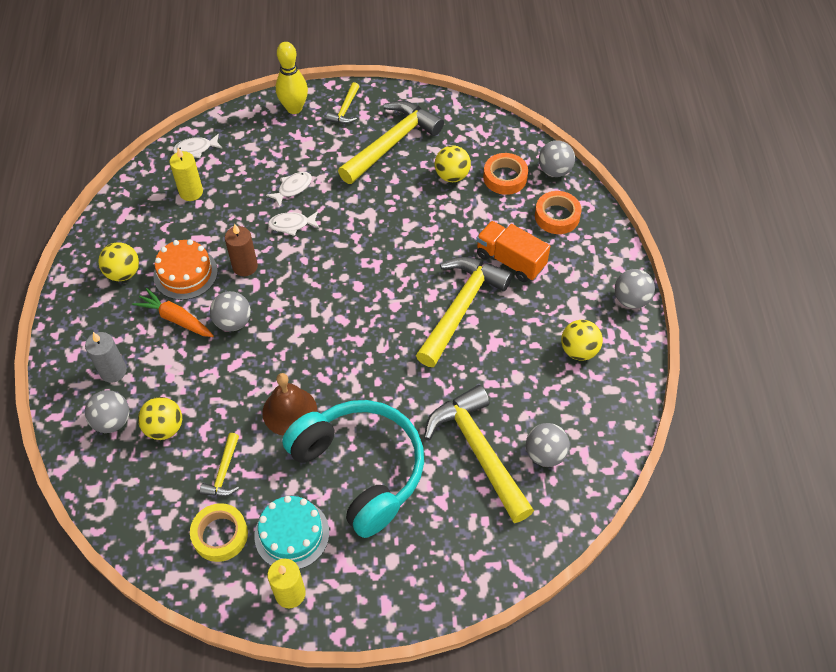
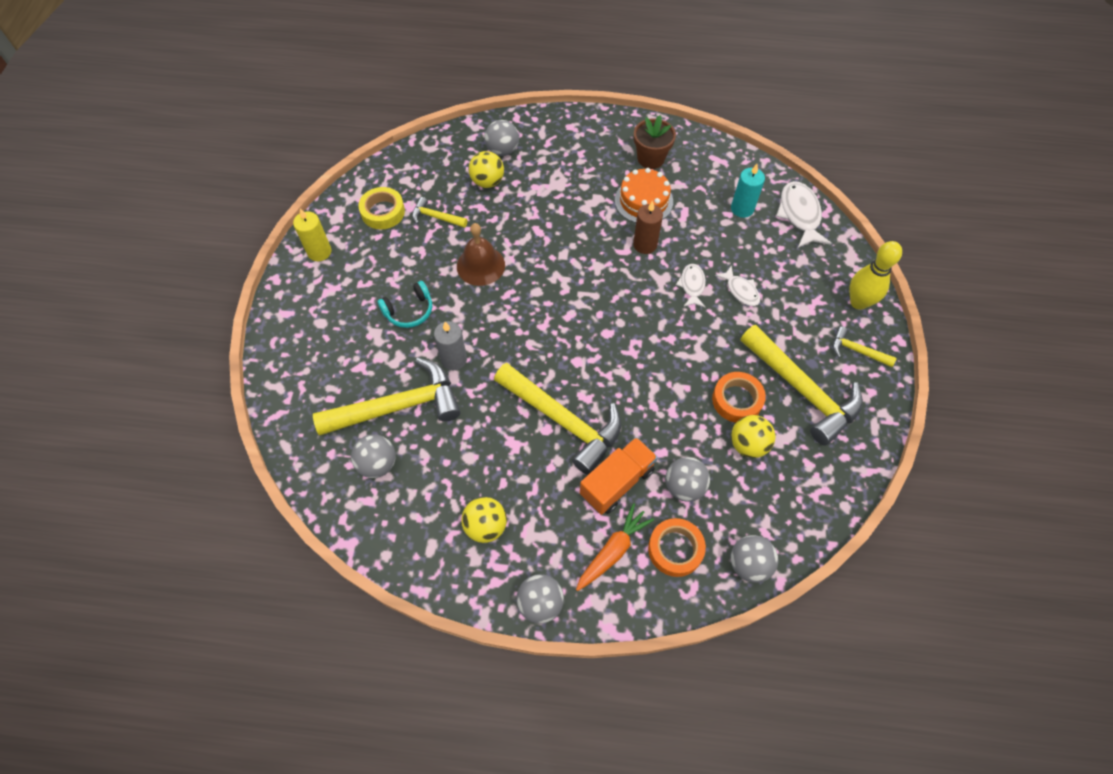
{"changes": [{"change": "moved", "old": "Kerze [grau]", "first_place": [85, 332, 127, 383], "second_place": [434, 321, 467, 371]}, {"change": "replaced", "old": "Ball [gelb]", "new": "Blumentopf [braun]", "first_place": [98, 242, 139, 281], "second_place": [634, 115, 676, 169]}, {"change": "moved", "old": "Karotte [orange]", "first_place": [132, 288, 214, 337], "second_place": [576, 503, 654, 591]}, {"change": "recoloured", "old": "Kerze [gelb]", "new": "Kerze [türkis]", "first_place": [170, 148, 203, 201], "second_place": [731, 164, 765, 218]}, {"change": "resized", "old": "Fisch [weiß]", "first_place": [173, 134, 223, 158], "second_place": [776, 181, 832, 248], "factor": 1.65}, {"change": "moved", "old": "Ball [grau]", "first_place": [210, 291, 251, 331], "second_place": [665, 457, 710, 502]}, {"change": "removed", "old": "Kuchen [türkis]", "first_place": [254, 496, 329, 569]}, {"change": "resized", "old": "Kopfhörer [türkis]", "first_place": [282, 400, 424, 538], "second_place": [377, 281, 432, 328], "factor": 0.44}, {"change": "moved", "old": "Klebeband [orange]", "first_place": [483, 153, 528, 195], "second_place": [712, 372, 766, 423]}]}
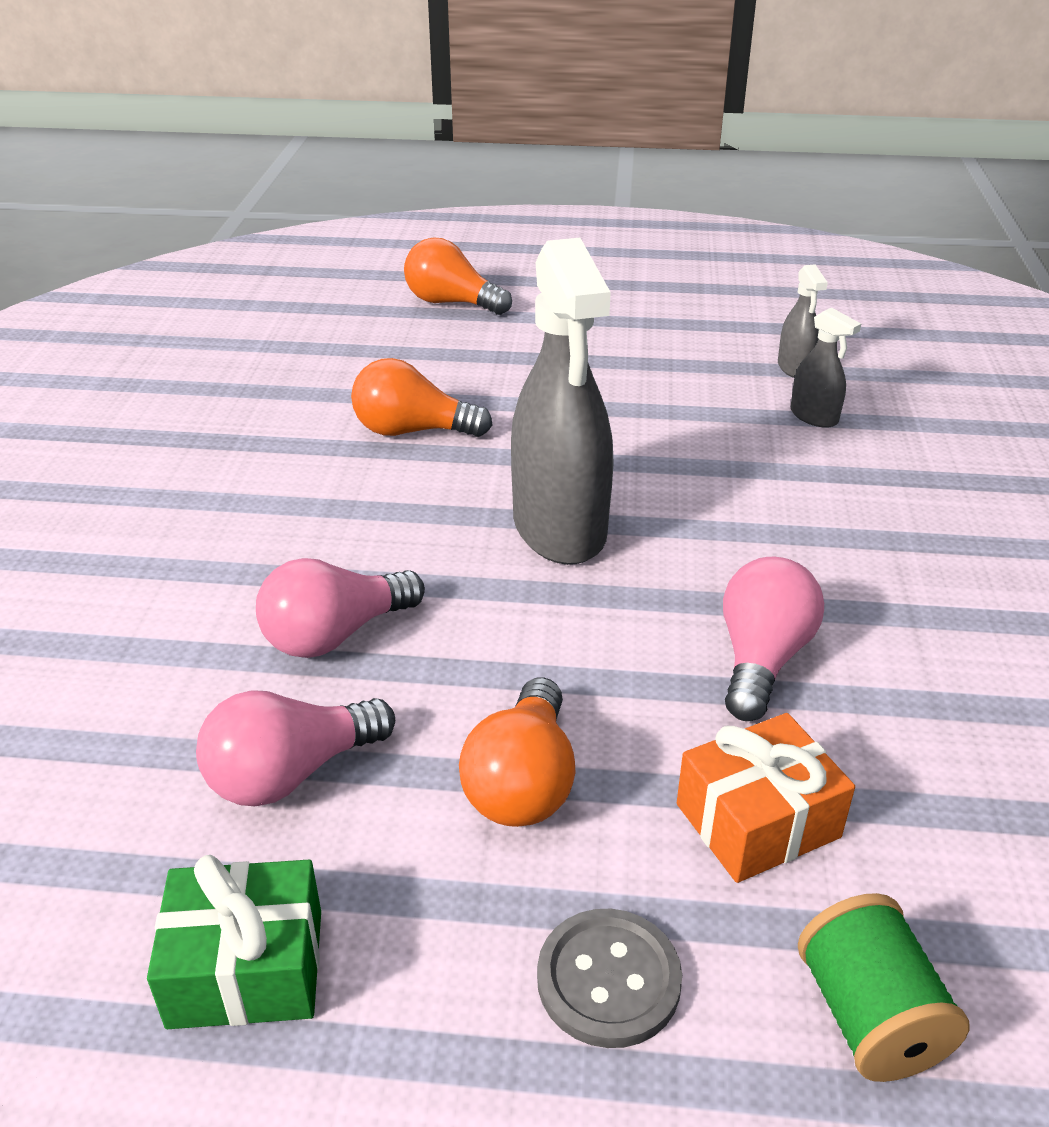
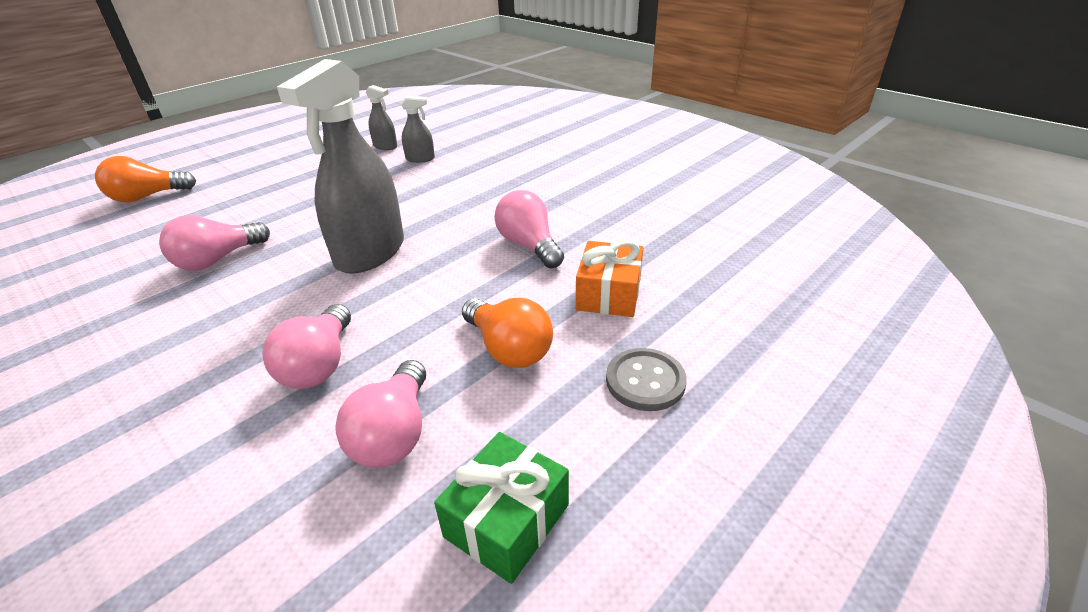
{"changes": [{"change": "recoloured", "old": "Glühbirne [orange]", "new": "Glühbirne [rosa]", "first_place": [351, 358, 492, 437], "second_place": [159, 215, 270, 271]}, {"change": "turned", "old": "Sprühflasche [grau]", "first_place": [511, 238, 614, 565], "second_place": [277, 59, 404, 274], "degrees": 90}, {"change": "removed", "old": "Garnrolle [grün]", "first_place": [798, 893, 969, 1082]}]}
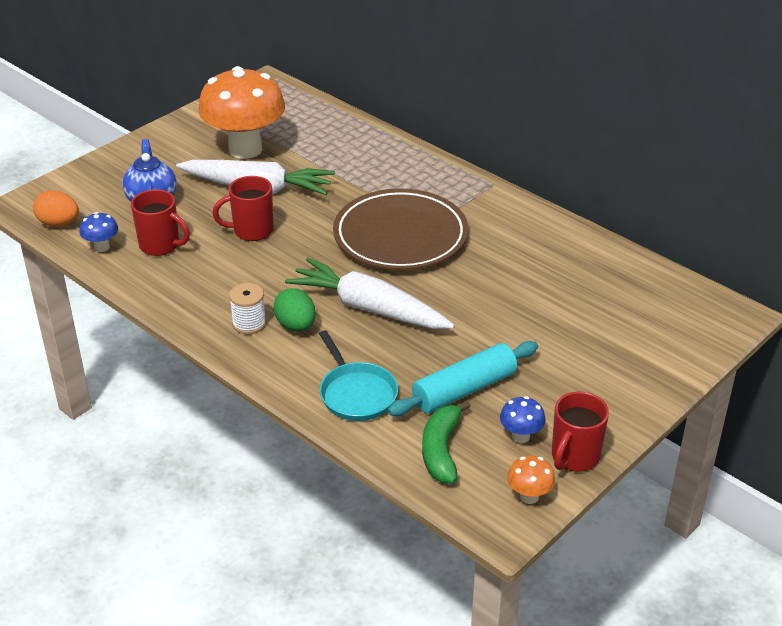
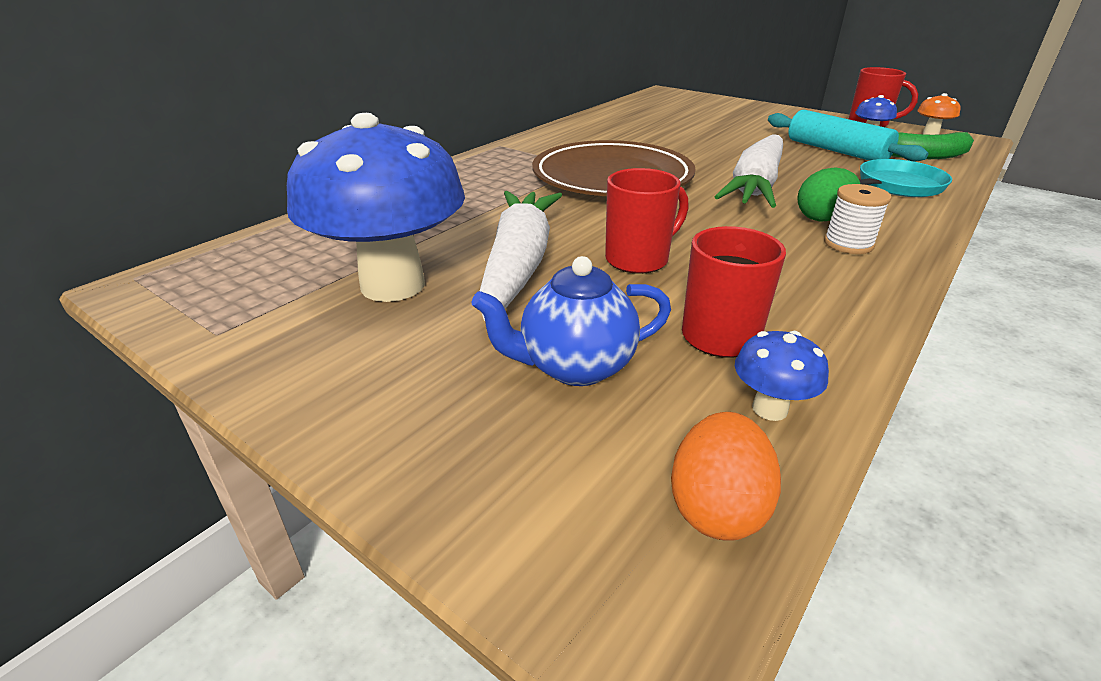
{"changes": [{"change": "recoloured", "old": "Pilz [orange]", "new": "Pilz [blau]", "first_place": [198, 66, 285, 159], "second_place": [287, 113, 465, 302]}, {"change": "turned", "old": "Tasse [rot]", "first_place": [212, 176, 274, 241], "second_place": [605, 168, 689, 274], "degrees": -105}]}
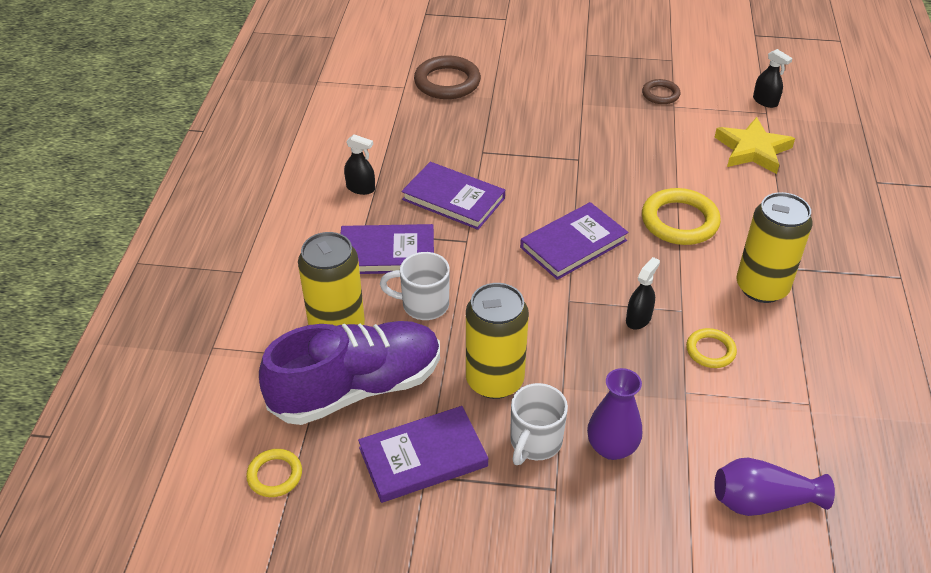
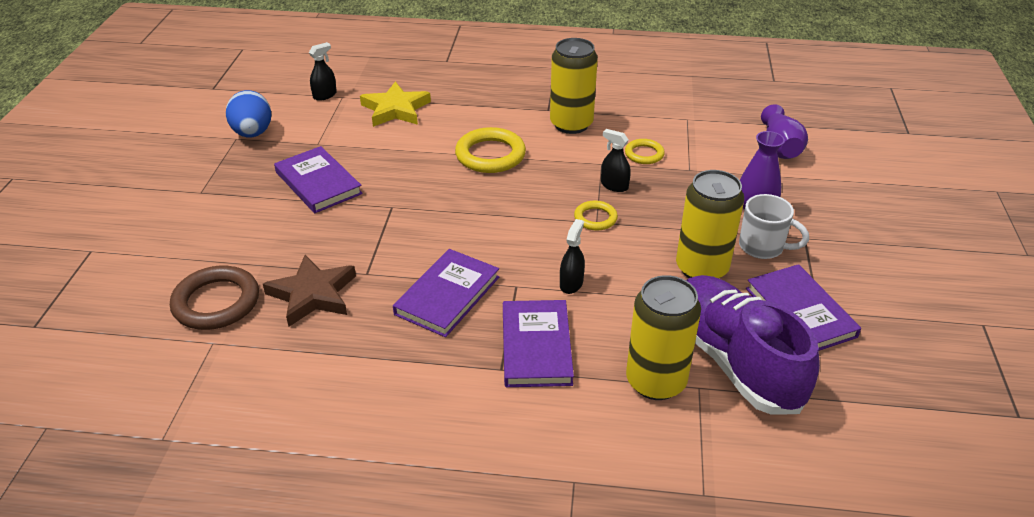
{"changes": [{"change": "moved", "old": "Ring [gelb]", "first_place": [246, 449, 302, 497], "second_place": [574, 201, 618, 230]}, {"change": "moved", "old": "Sprühflasche [schwarz]", "first_place": [344, 134, 375, 195], "second_place": [560, 219, 585, 294]}, {"change": "removed", "old": "Tasse [weiß]", "first_place": [380, 252, 450, 320]}, {"change": "moved", "old": "Buch [lila]", "first_place": [520, 202, 628, 280], "second_place": [274, 146, 363, 213]}, {"change": "removed", "old": "Ring [braun]", "first_place": [642, 79, 680, 104]}, {"change": "added", "new": "Ei [blau]", "second_place": [226, 90, 271, 137]}, {"change": "added", "new": "Stern [braun]", "second_place": [263, 255, 356, 327]}]}
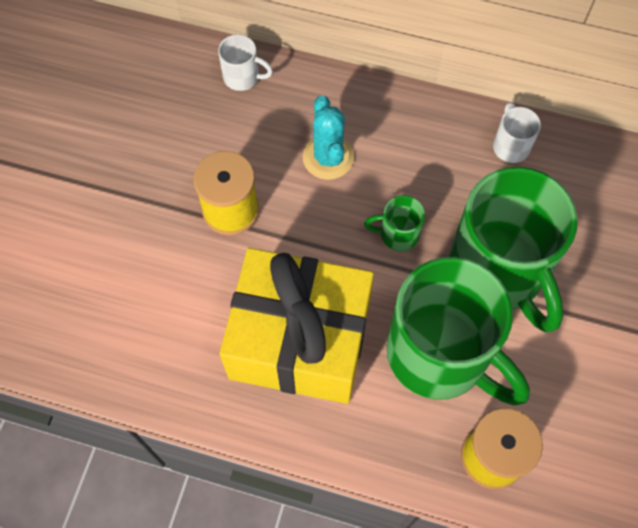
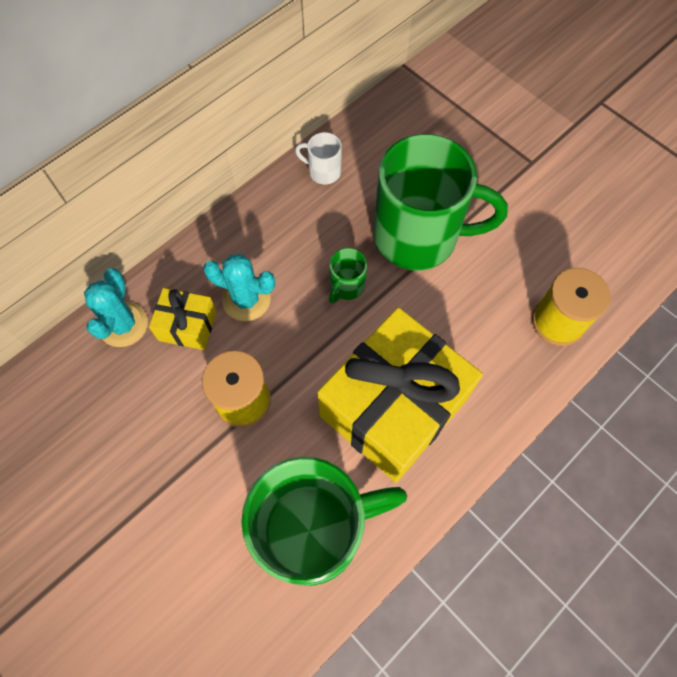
{"changes": [{"change": "replaced", "old": "Tasse [weiß]", "new": "Kaktus [türkis]", "first_place": [218, 34, 273, 91], "second_place": [84, 268, 148, 347]}, {"change": "moved", "old": "Tasse [grün]", "first_place": [387, 257, 530, 406], "second_place": [241, 457, 407, 586]}, {"change": "added", "new": "Geschenk [gelb]", "second_place": [149, 288, 217, 350]}]}
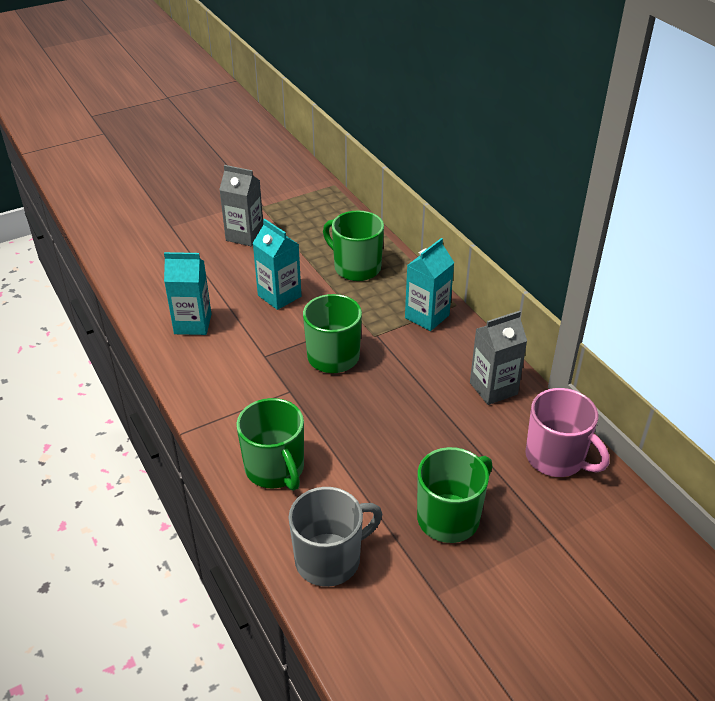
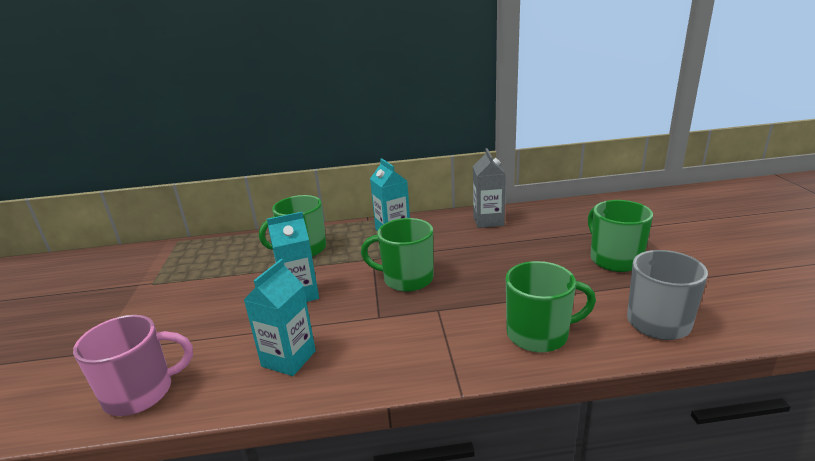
{"changes": [{"change": "removed", "old": "Getränkekarton [grau]", "first_place": [219, 165, 263, 246]}, {"change": "moved", "old": "Tasse [rosa]", "first_place": [525, 388, 609, 477], "second_place": [73, 315, 193, 416]}]}
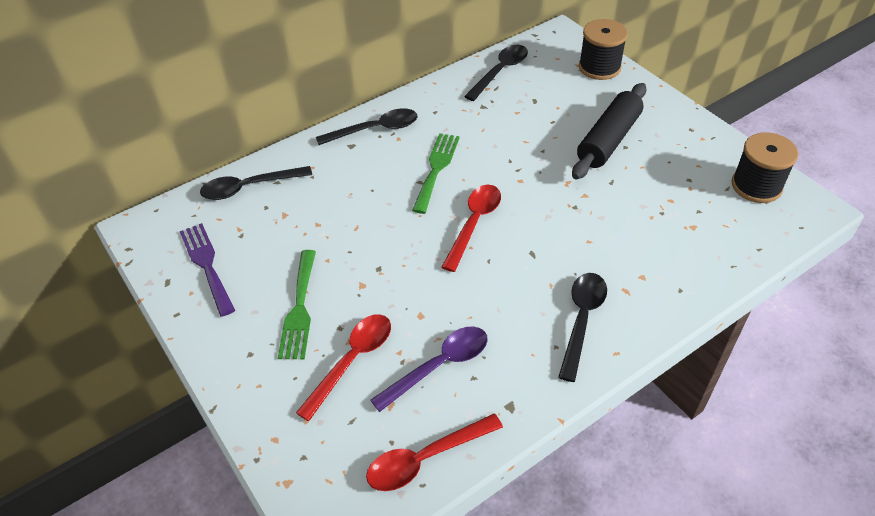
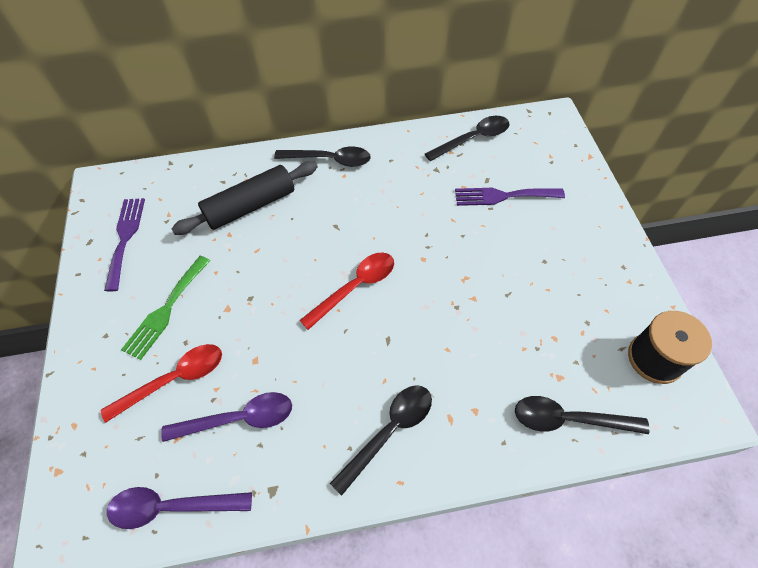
{"changes": [{"change": "moved", "old": "Löffel [schwarz]", "first_place": [200, 166, 312, 200], "second_place": [515, 396, 649, 434]}, {"change": "recoloured", "old": "Löffel [rot]", "new": "Löffel [lila]", "first_place": [366, 414, 503, 491], "second_place": [107, 487, 252, 529]}, {"change": "removed", "old": "Gabel [grün]", "first_place": [412, 133, 460, 214]}, {"change": "moved", "old": "Nudelholz [schwarz]", "first_place": [572, 83, 646, 180], "second_place": [172, 161, 318, 235]}, {"change": "removed", "old": "Garnrolle [schwarz]", "first_place": [579, 19, 628, 80]}, {"change": "added", "new": "Gabel [lila]", "second_place": [455, 188, 565, 206]}]}
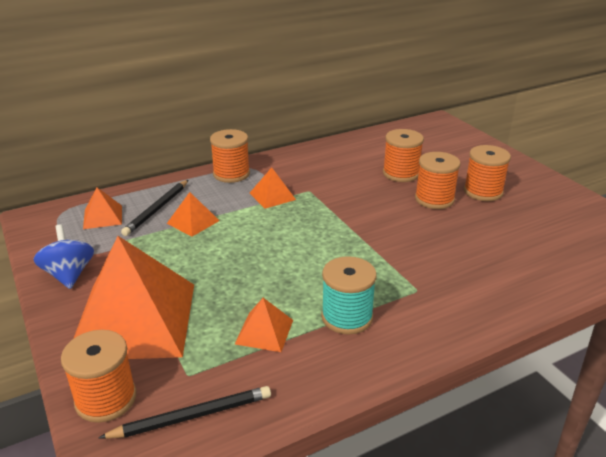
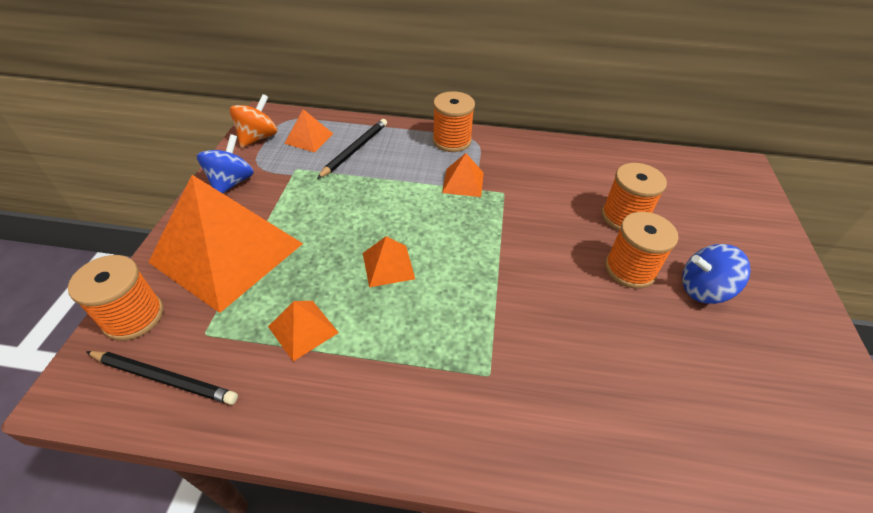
{"changes": [{"change": "turned", "old": "Bleistift [schwarz]", "first_place": [121, 180, 188, 236], "second_place": [317, 119, 387, 179], "degrees": 150}, {"change": "moved", "old": "Pyramide [orange]", "first_place": [167, 192, 219, 237], "second_place": [363, 236, 415, 287]}, {"change": "removed", "old": "Garnrolle [türkis]", "first_place": [321, 256, 377, 335]}, {"change": "replaced", "old": "Garnrolle [orange]", "new": "Kreisel [blau]", "first_place": [464, 145, 511, 201], "second_place": [682, 244, 751, 304]}, {"change": "added", "new": "Kreisel [orange]", "second_place": [230, 94, 277, 148]}]}
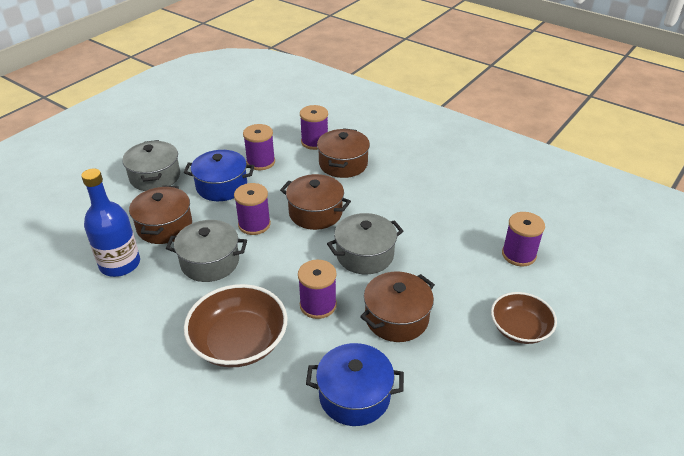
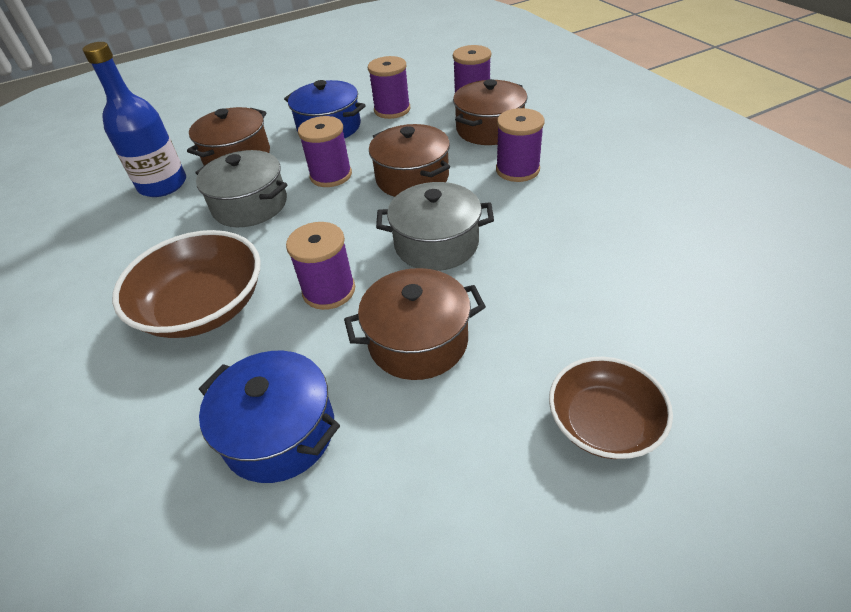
{"changes": [{"change": "removed", "old": "Kochtopf [grau]", "first_place": [122, 140, 180, 191]}, {"change": "moved", "old": "Garnrolle [lila]", "first_place": [502, 212, 545, 266], "second_place": [496, 108, 545, 182]}]}
